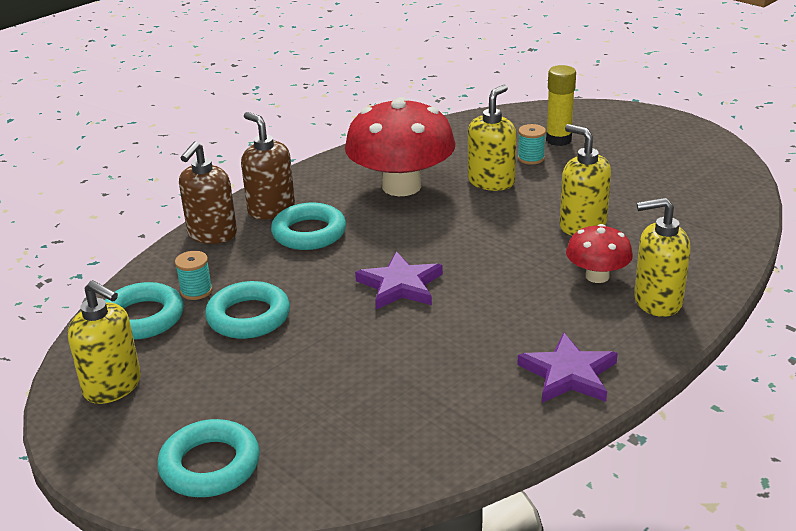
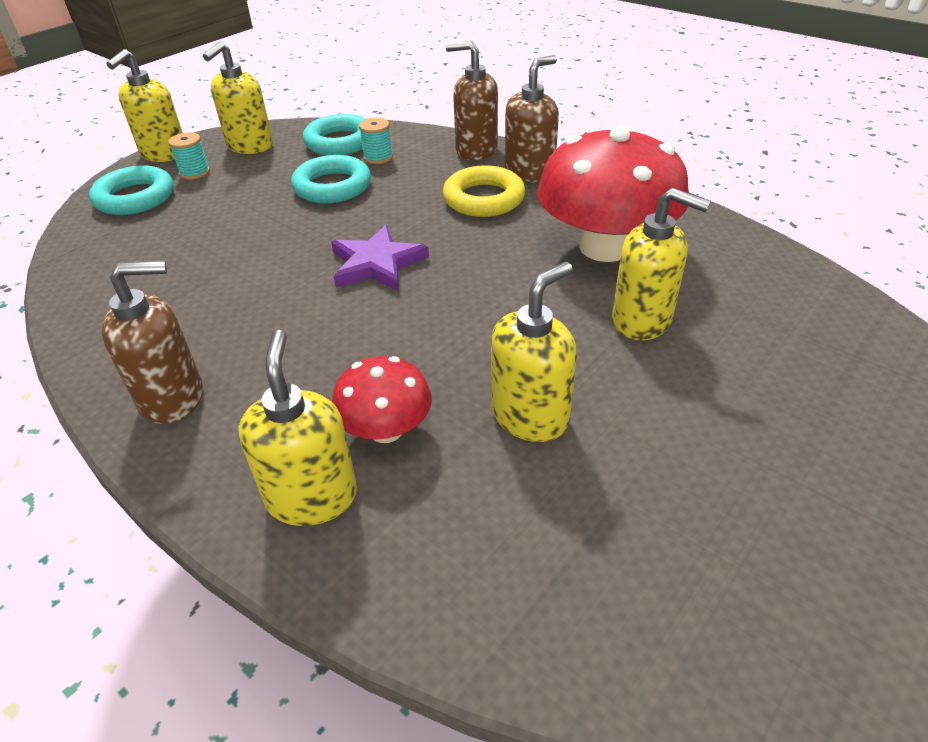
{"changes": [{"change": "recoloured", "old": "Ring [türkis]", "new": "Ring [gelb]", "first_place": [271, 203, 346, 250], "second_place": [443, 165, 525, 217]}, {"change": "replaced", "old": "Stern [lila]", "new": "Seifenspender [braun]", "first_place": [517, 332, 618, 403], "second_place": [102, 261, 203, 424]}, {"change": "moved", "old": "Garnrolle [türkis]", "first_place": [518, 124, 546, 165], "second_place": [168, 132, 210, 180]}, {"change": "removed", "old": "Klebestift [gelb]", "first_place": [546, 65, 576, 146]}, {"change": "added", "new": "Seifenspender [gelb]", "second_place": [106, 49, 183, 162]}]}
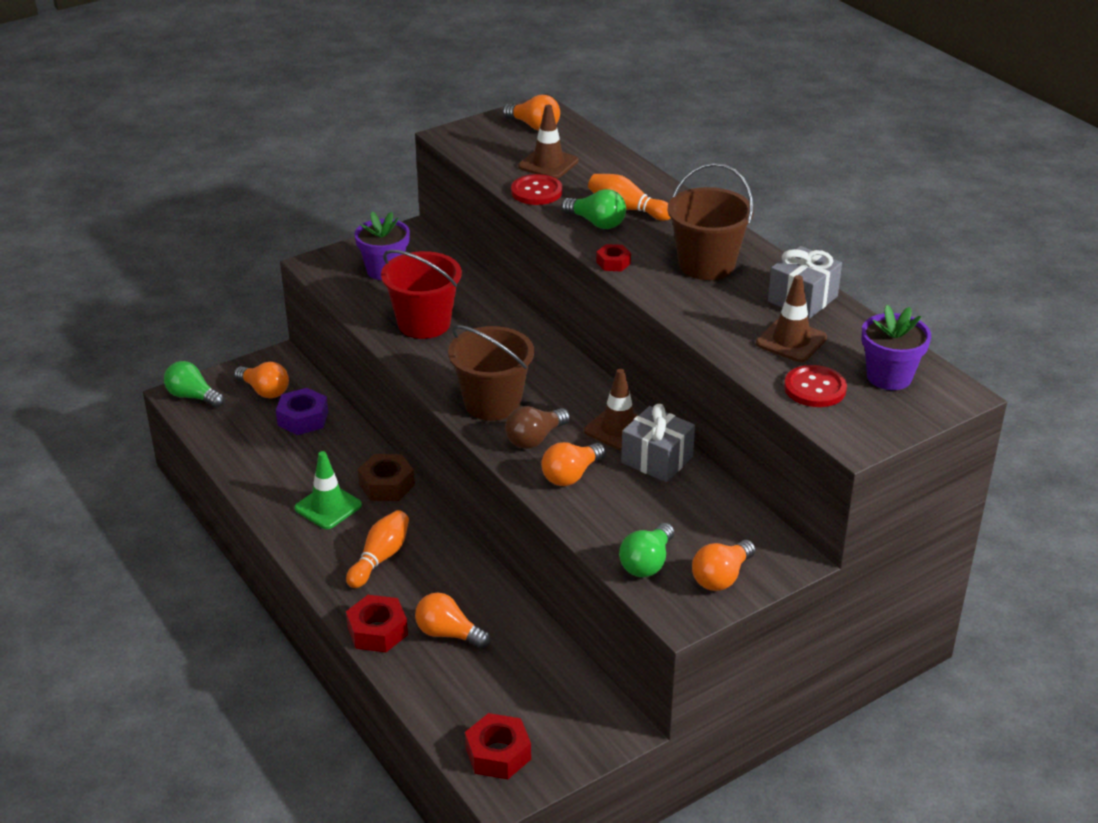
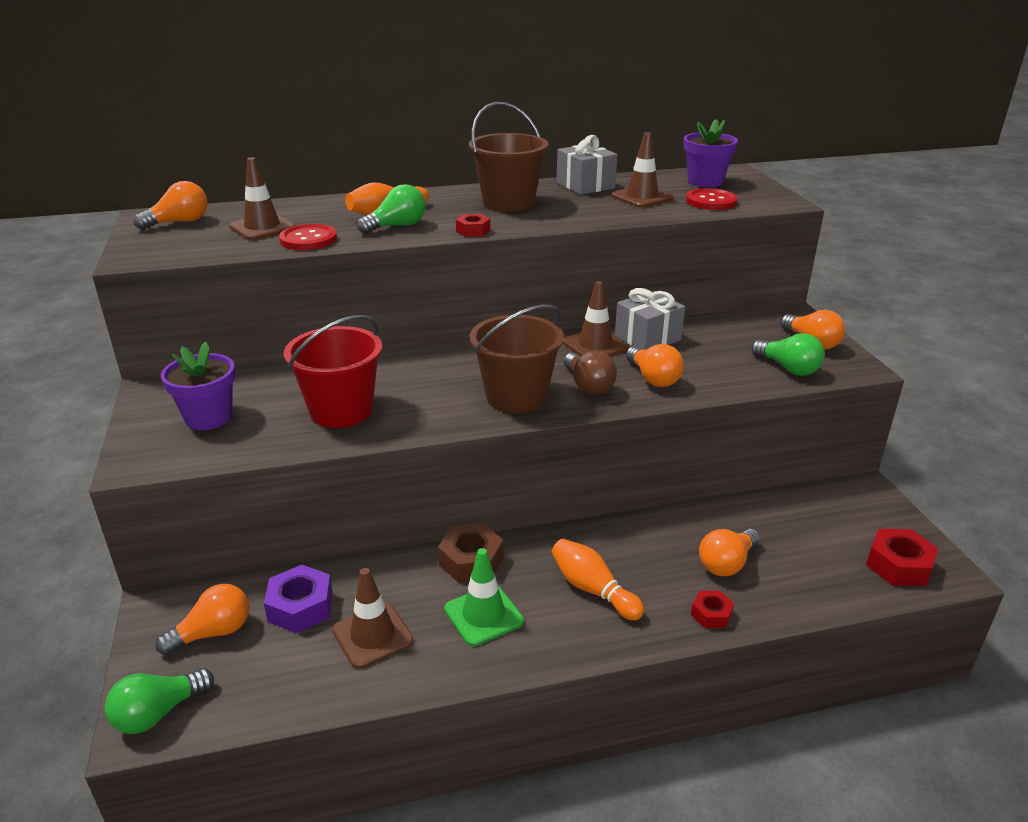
{"changes": [{"change": "resized", "old": "Sechskantmutter [rot]", "first_place": [346, 595, 408, 652], "second_place": [691, 591, 734, 628], "factor": 0.6}, {"change": "added", "new": "Leitkegel [braun]", "second_place": [332, 568, 414, 669]}]}
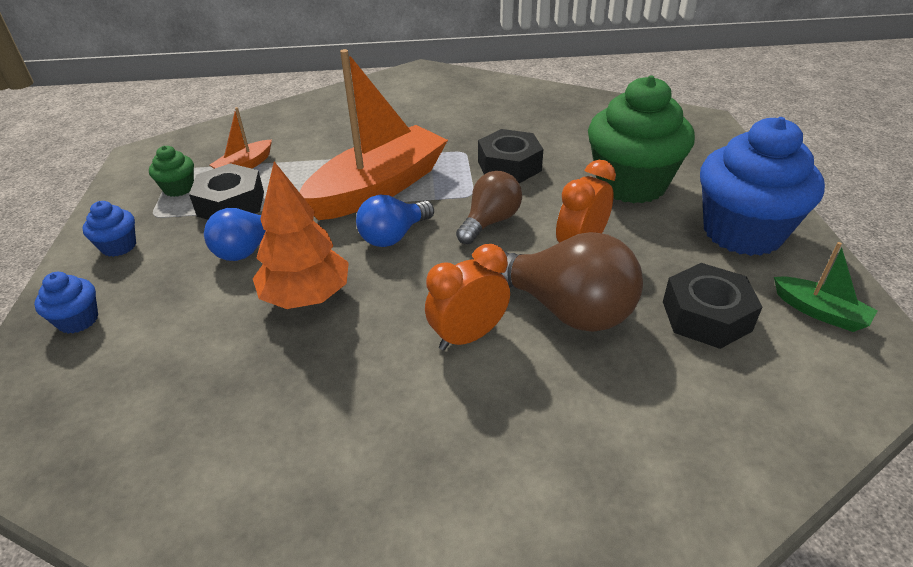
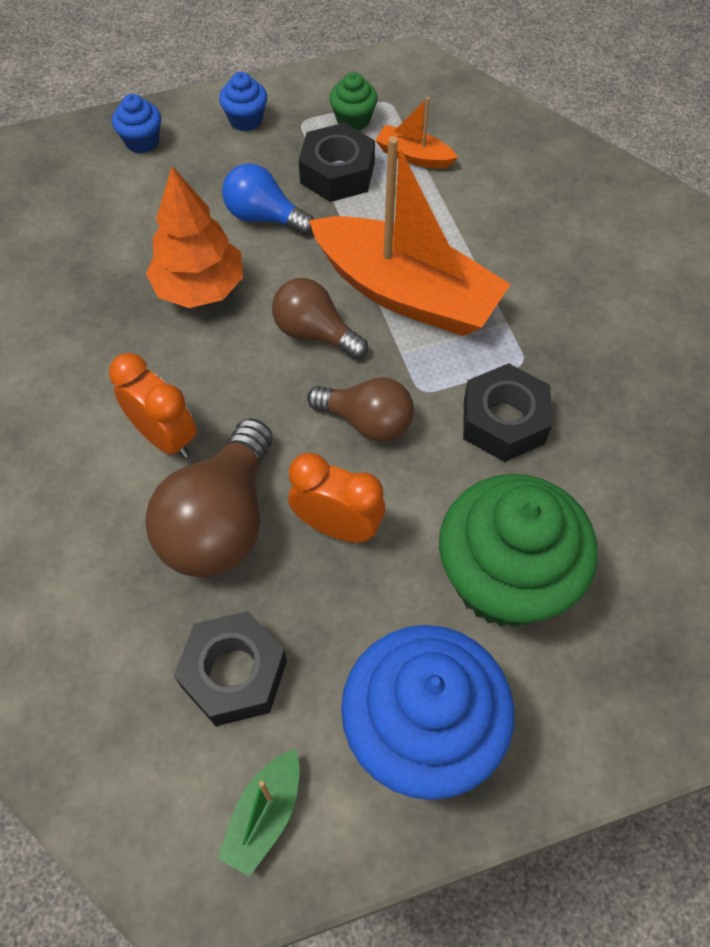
{"changes": [{"change": "recoloured", "old": "Glühbirne [blau]", "new": "Glühbirne [braun]", "first_place": [356, 195, 434, 247], "second_place": [272, 278, 368, 359]}]}
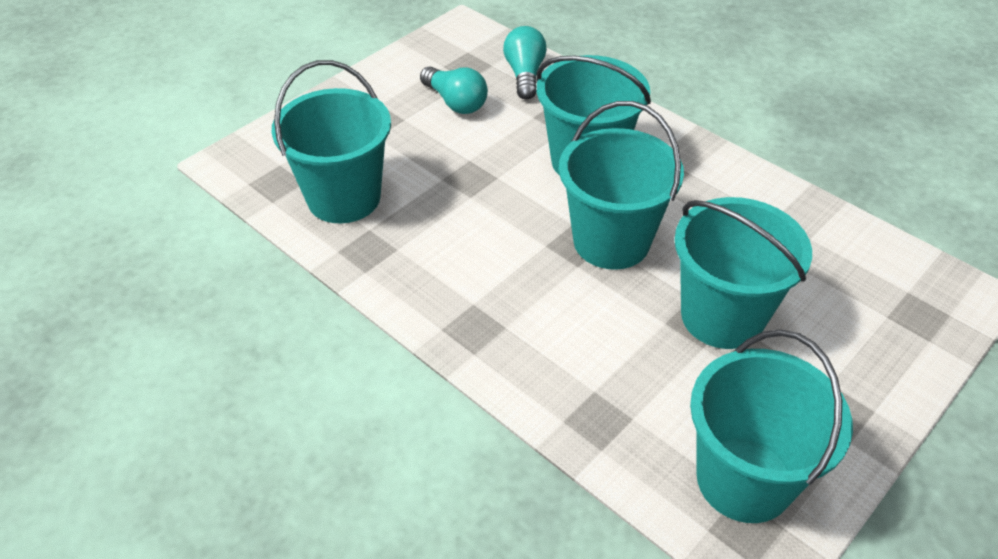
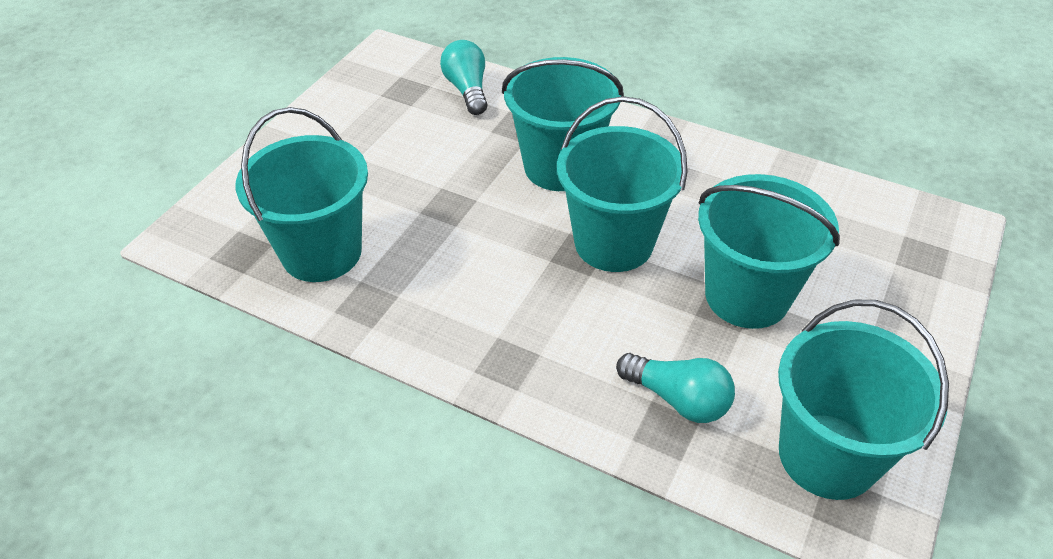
{"changes": [{"change": "moved", "old": "Glühbirne [türkis]", "first_place": [420, 66, 488, 114], "second_place": [616, 353, 735, 423]}]}
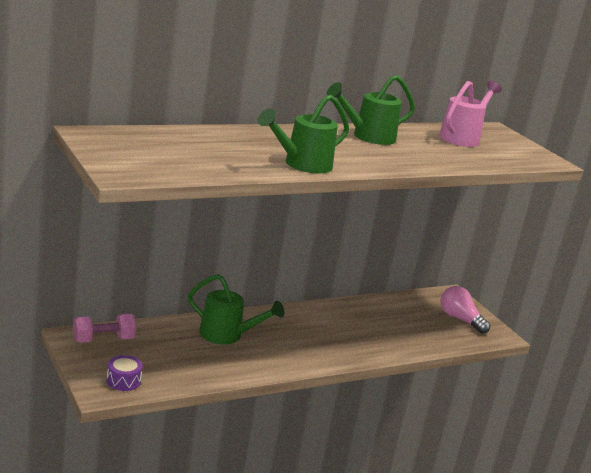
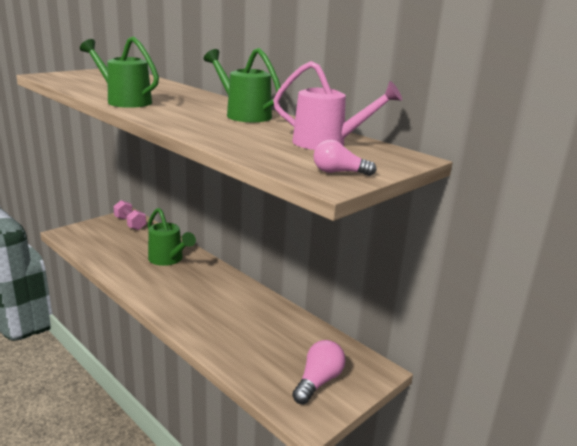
{"changes": [{"change": "removed", "old": "Trommel [lila]", "first_place": [107, 355, 143, 391]}, {"change": "turned", "old": "Gießkanne [grün]", "first_place": [188, 274, 285, 345], "second_place": [148, 208, 196, 266], "degrees": -45}, {"change": "added", "new": "Glühbirne [rosa]", "second_place": [314, 140, 377, 176]}]}
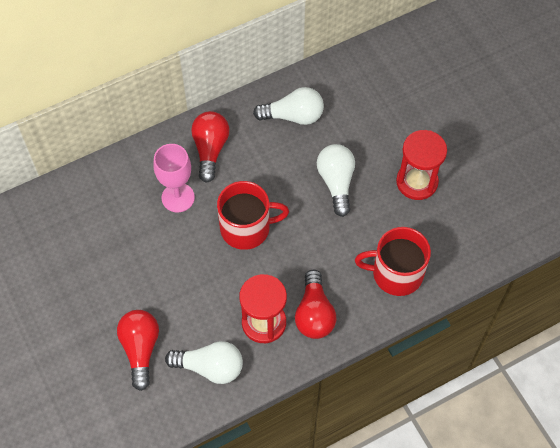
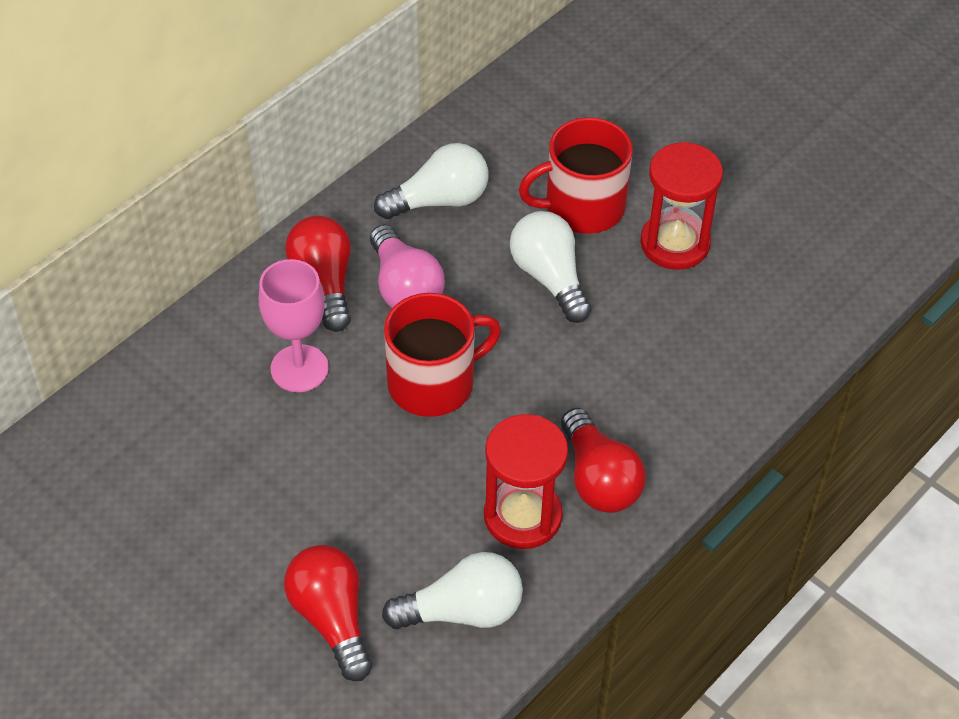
{"changes": [{"change": "moved", "old": "Tasse [rot]", "first_place": [355, 227, 431, 296], "second_place": [519, 117, 632, 234]}, {"change": "added", "new": "Glühbirne [rosa]", "second_place": [370, 224, 445, 308]}]}
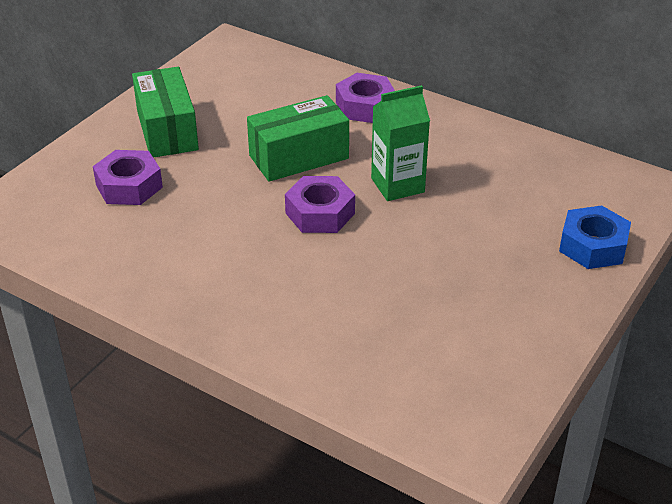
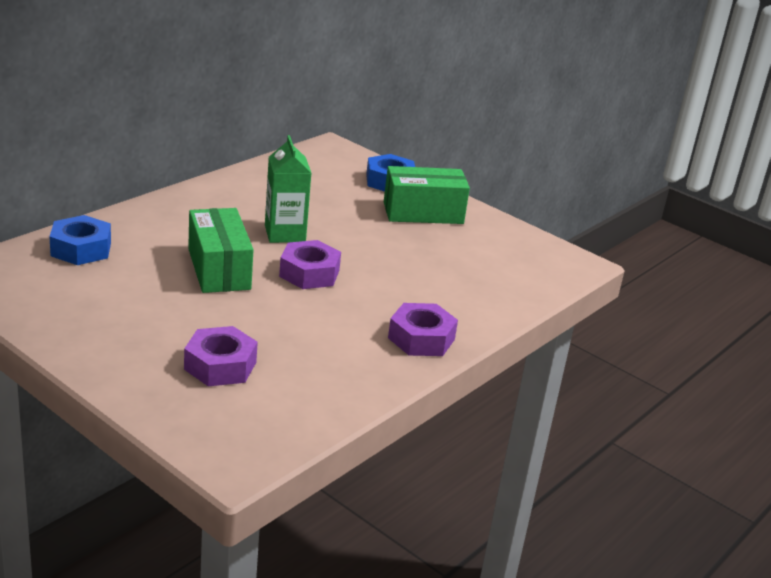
{"changes": [{"change": "moved", "old": "Schachtel [grün]", "first_place": [132, 67, 199, 158], "second_place": [384, 166, 470, 224]}, {"change": "moved", "old": "Sechskantmutter [lila]", "first_place": [336, 73, 395, 123], "second_place": [388, 303, 458, 356]}, {"change": "added", "new": "Sechskantmutter [blau]", "second_place": [49, 215, 111, 265]}]}
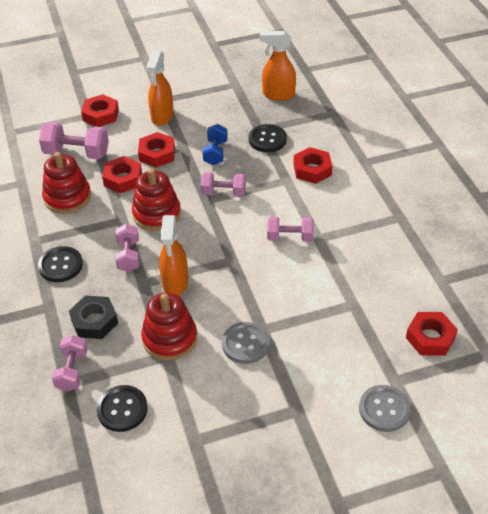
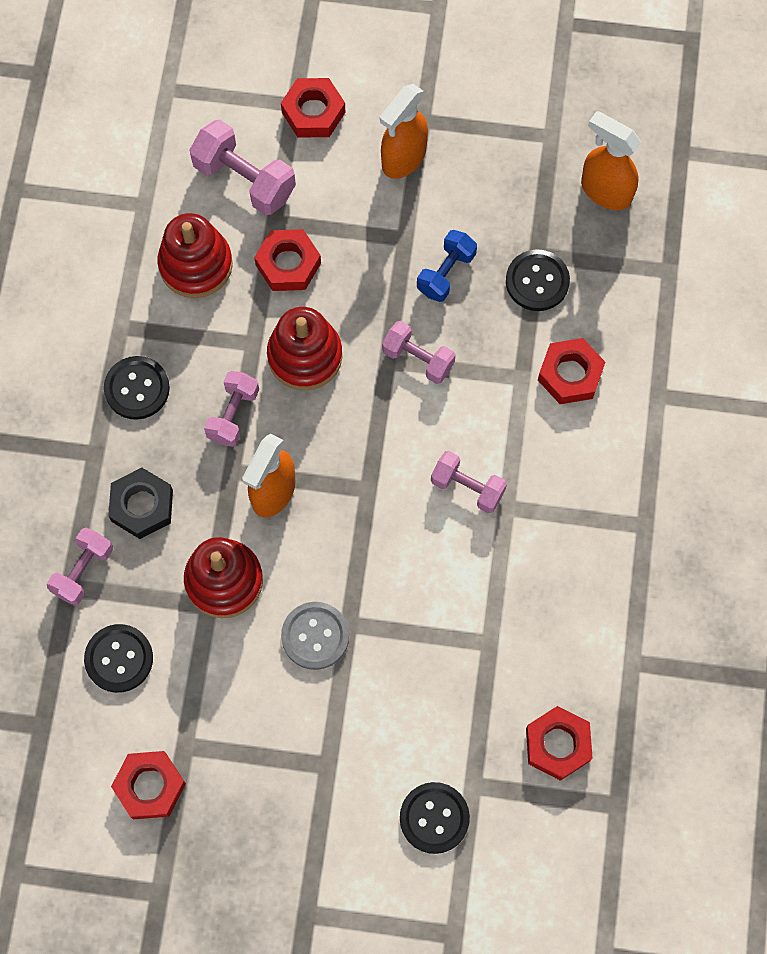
{"changes": [{"change": "moved", "old": "Sechskantmutter [rot]", "first_place": [138, 132, 175, 168], "second_place": [111, 751, 186, 819]}, {"change": "recoloured", "old": "Knopf [grau]", "new": "Knopf [schwarz]", "first_place": [359, 385, 411, 432], "second_place": [400, 782, 470, 854]}]}
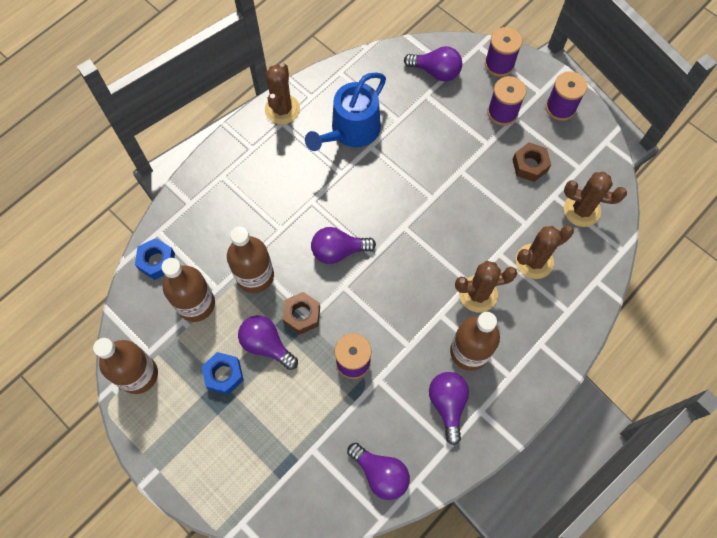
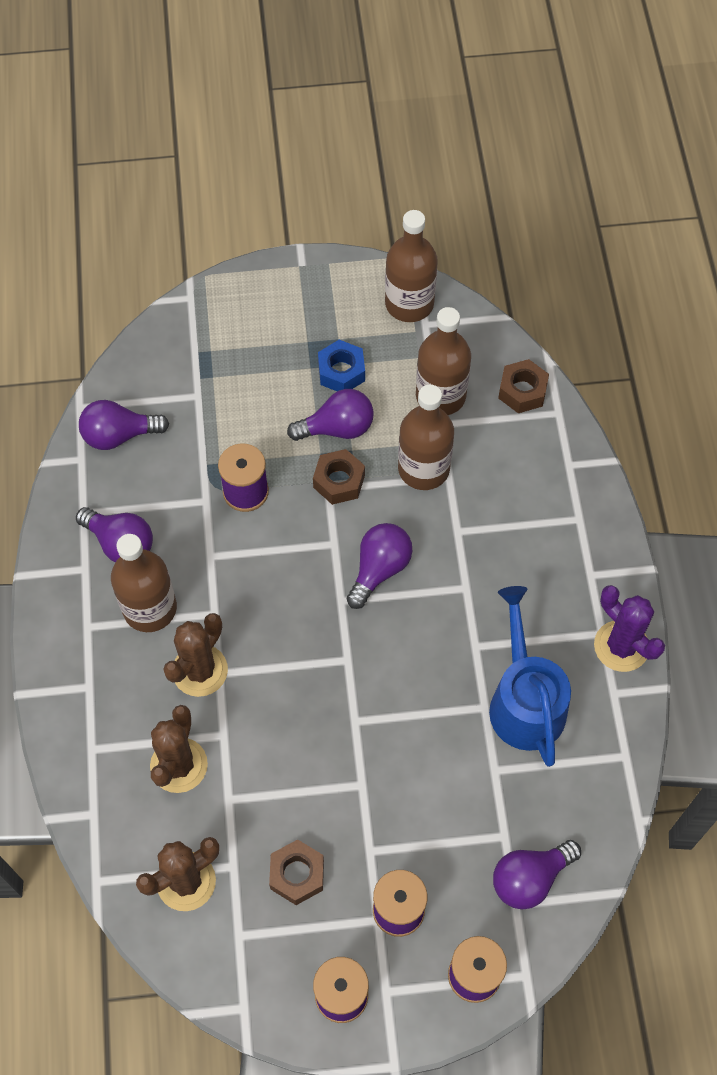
{"changes": [{"change": "recoloured", "old": "Sechskantmutter [blau]", "new": "Sechskantmutter [braun]", "first_place": [135, 238, 175, 280], "second_place": [498, 359, 549, 413]}, {"change": "recoloured", "old": "Kaktus [braun]", "new": "Kaktus [lila]", "first_place": [265, 63, 300, 124], "second_place": [594, 585, 665, 672]}]}
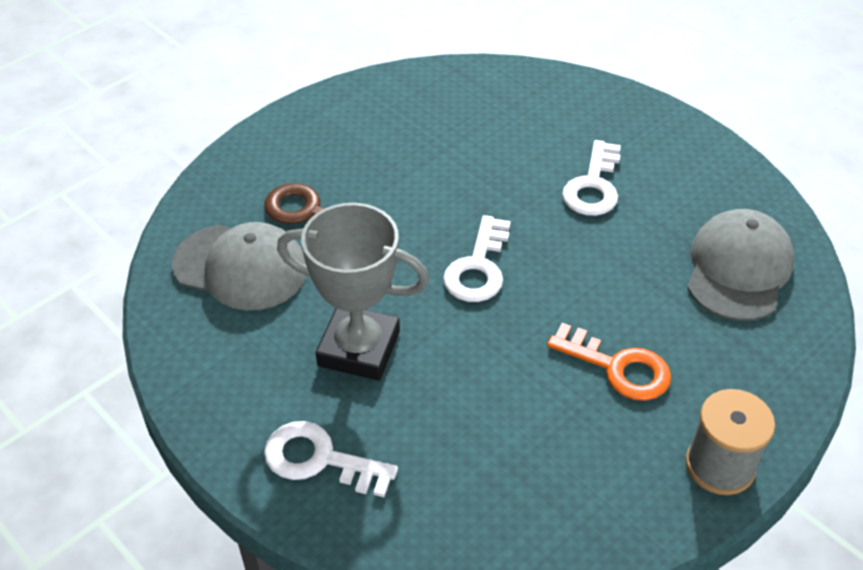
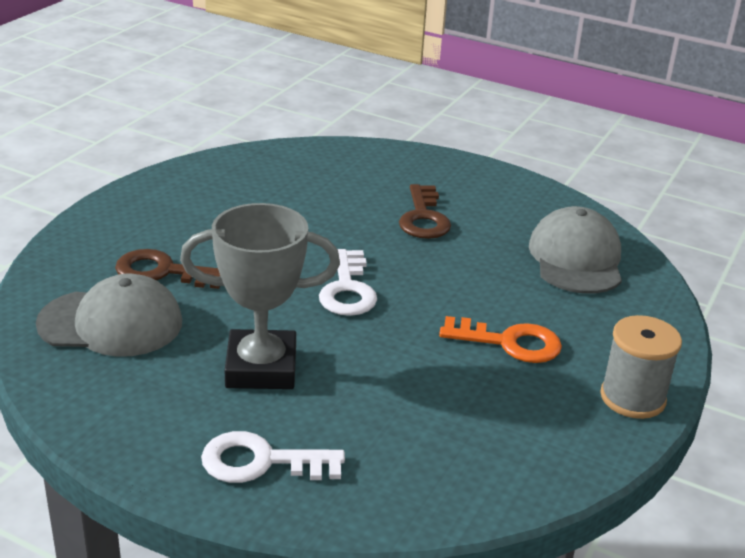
{"changes": [{"change": "recoloured", "old": "Schlüssel [weiß]", "new": "Schlüssel [braun]", "first_place": [562, 140, 621, 216], "second_place": [399, 184, 451, 239]}]}
